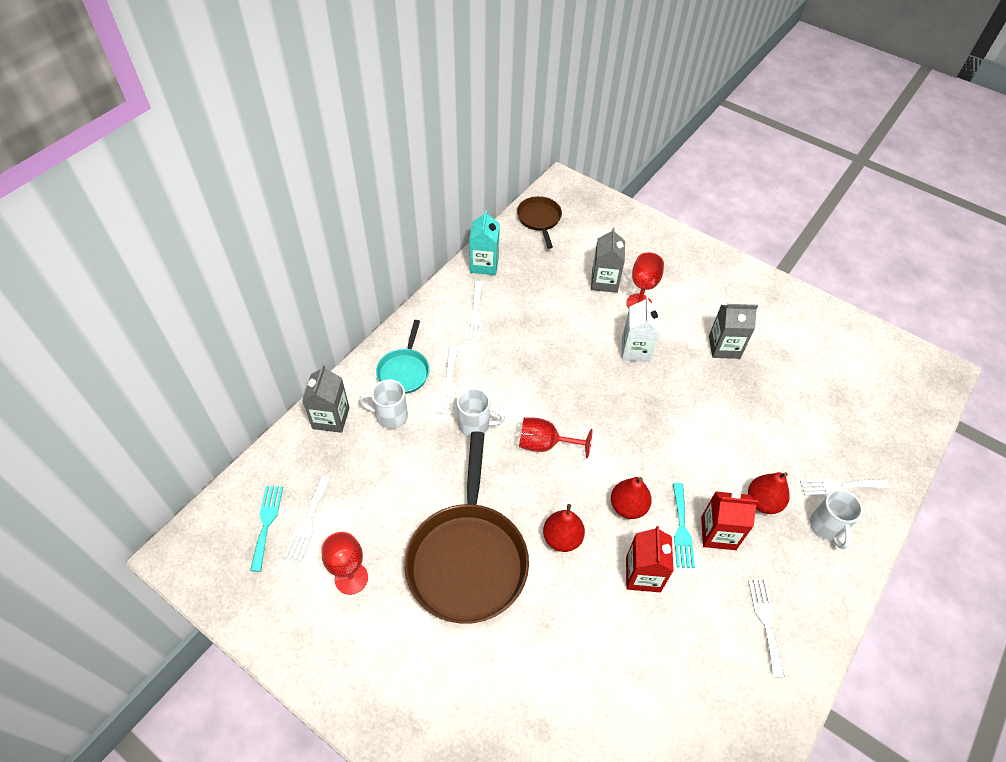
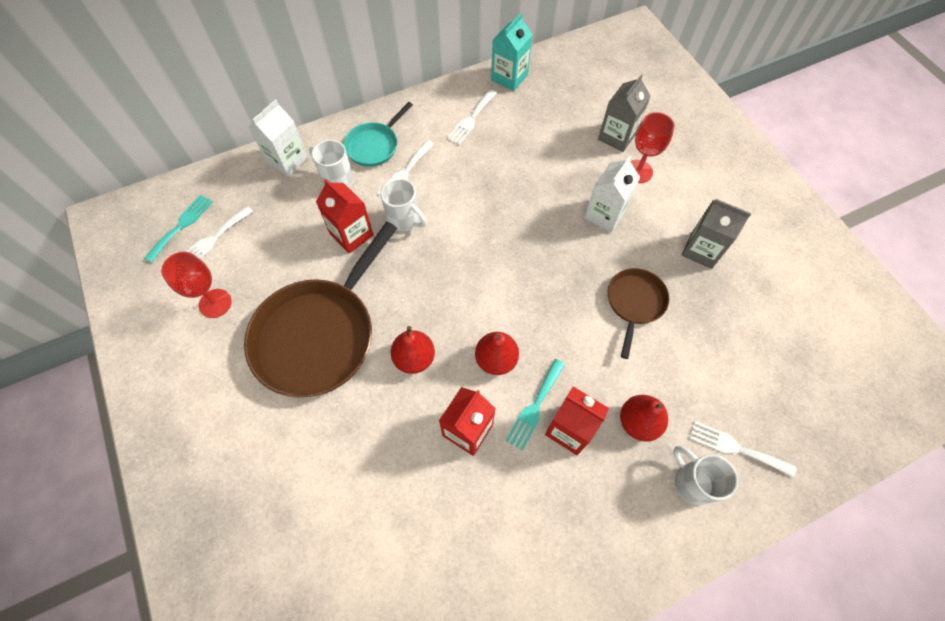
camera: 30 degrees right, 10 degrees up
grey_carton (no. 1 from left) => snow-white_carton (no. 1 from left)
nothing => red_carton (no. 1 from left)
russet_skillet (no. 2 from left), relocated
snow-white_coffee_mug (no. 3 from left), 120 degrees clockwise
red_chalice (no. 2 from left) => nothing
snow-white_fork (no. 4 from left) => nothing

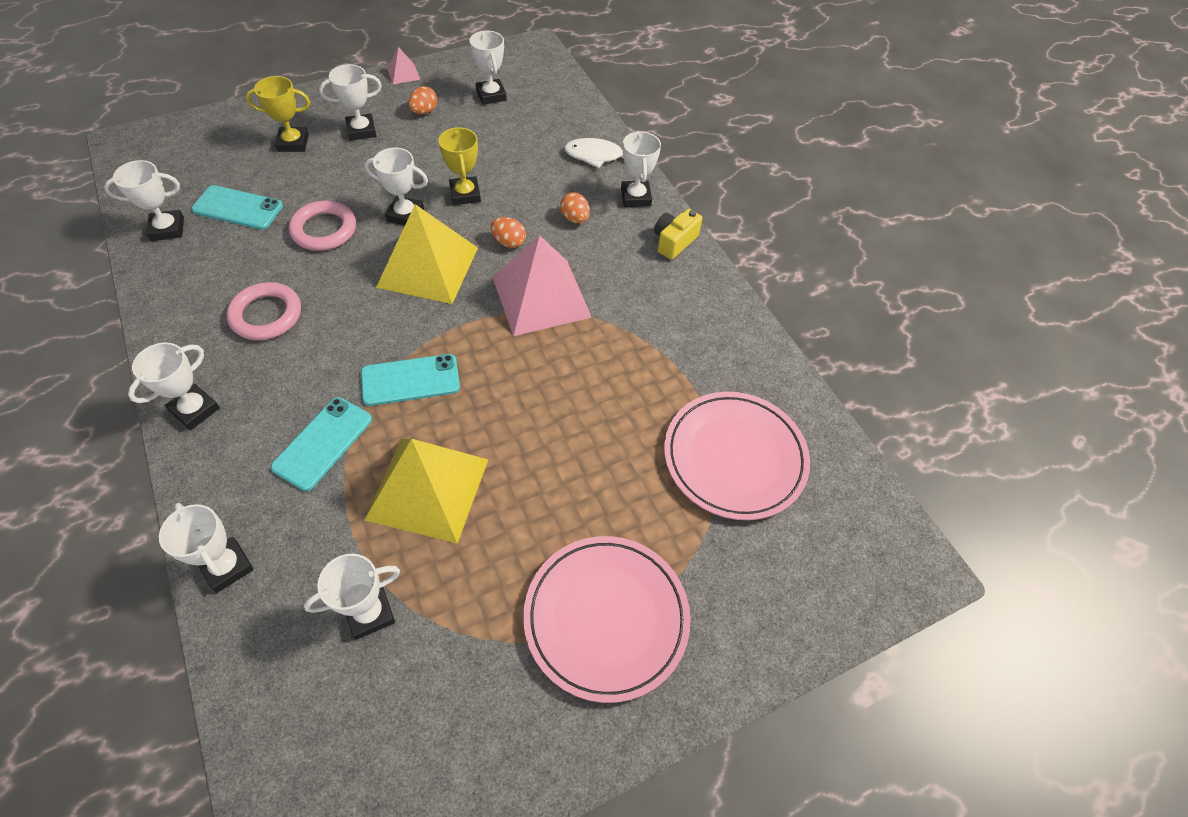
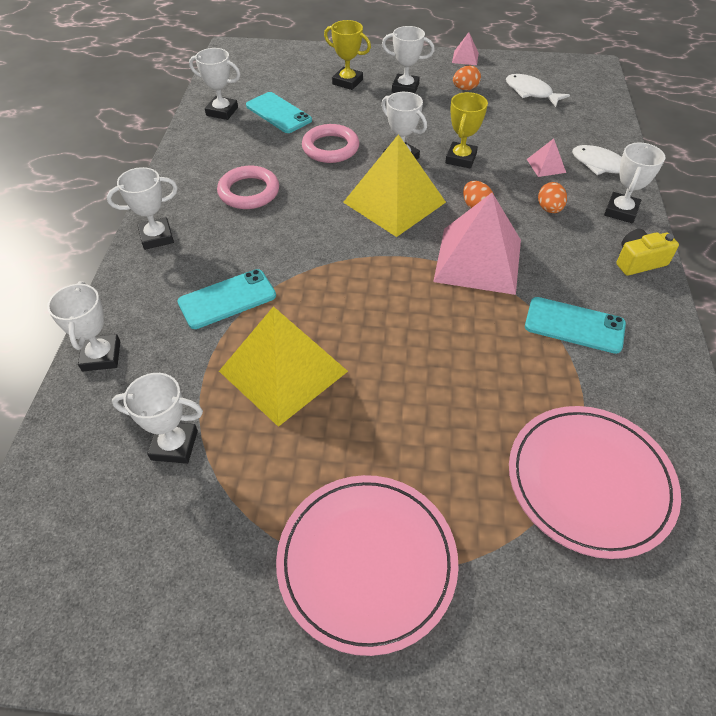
camera: 35 degrees right, 5 degrees down
snow-white_trophy (no. 7 from left) => snow-white_toy_fish (no. 1 from left)
turquoise_smartphone (no. 3 from left), relocated
nothing => rose-pink_pyramid_shape (no. 3 from left)

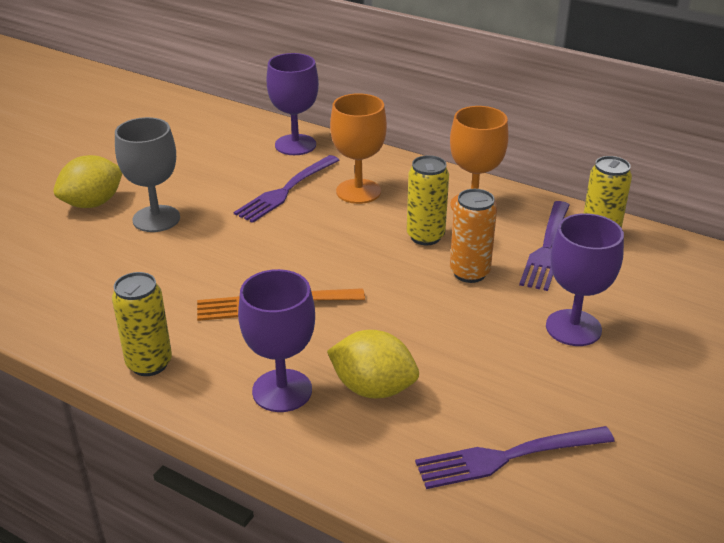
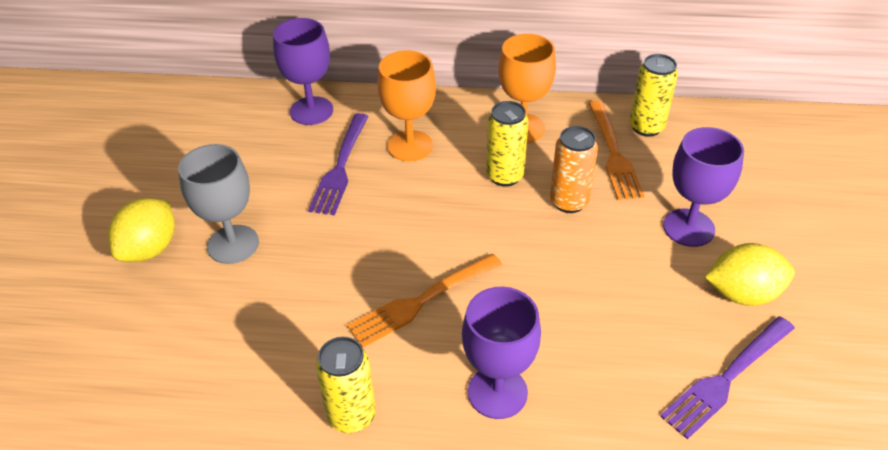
camera: 25 degrees left, 10 degrees up
purple_fork (no. 3 from left) => orange-coloured_fork (no. 2 from left)
yellow_citrus_fruit (no. 2 from left), relocated

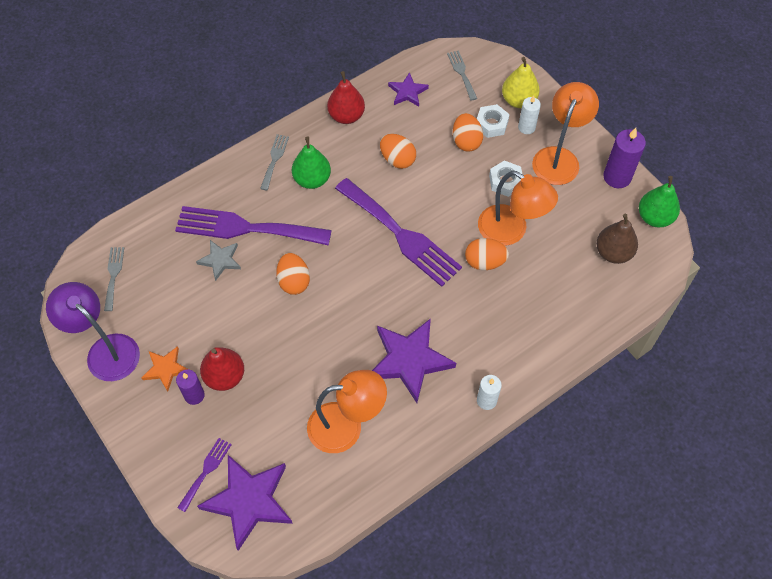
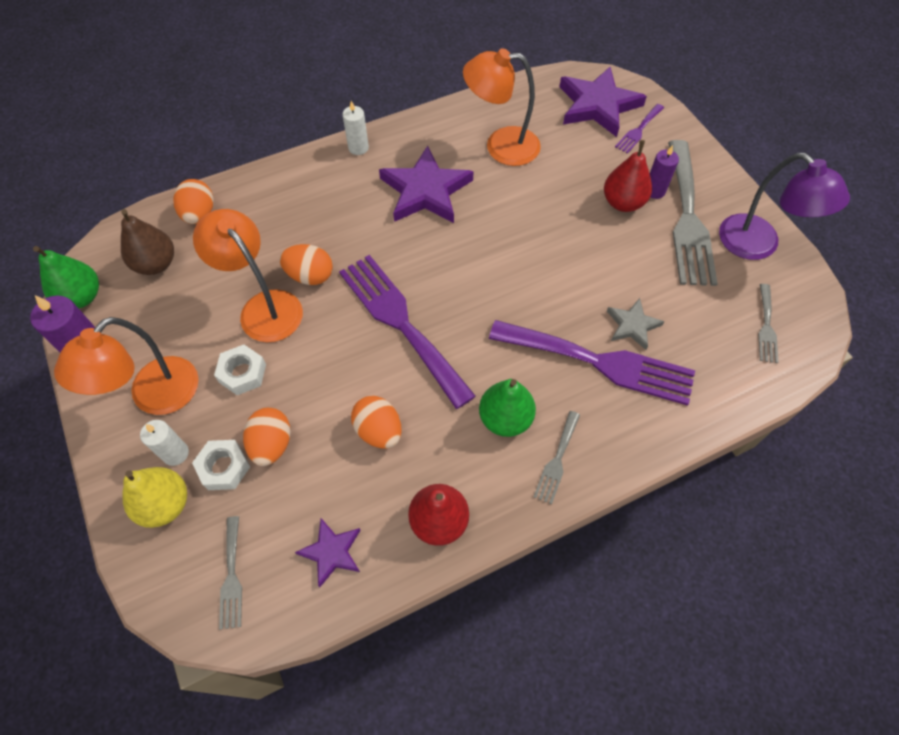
camera: 170 degrees left, 0 degrees up
orange-coloured_toy_egg (no. 1 from left), relocated
orange-coloured_five-pointed_star => grey_fork (no. 3 from left)

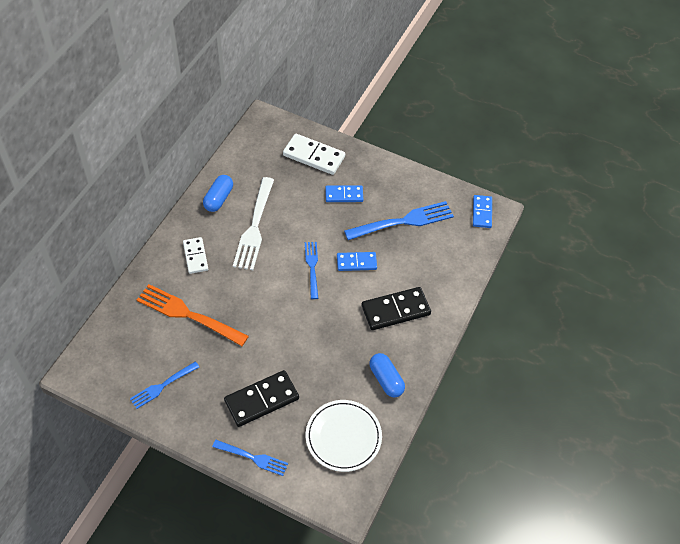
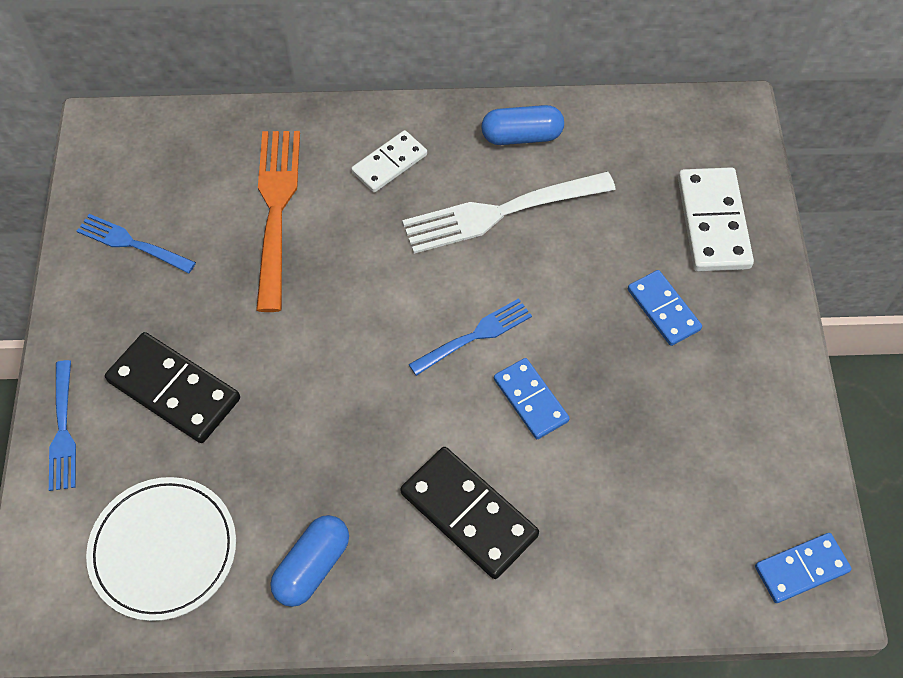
camera: 65 degrees right, 5 degrees up
royal_blue_fork (no. 4 from left) => nothing

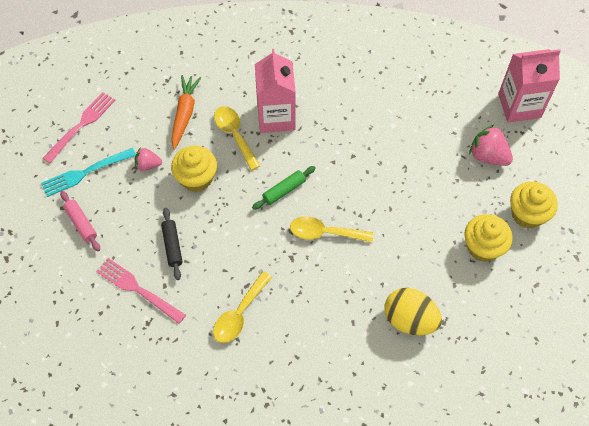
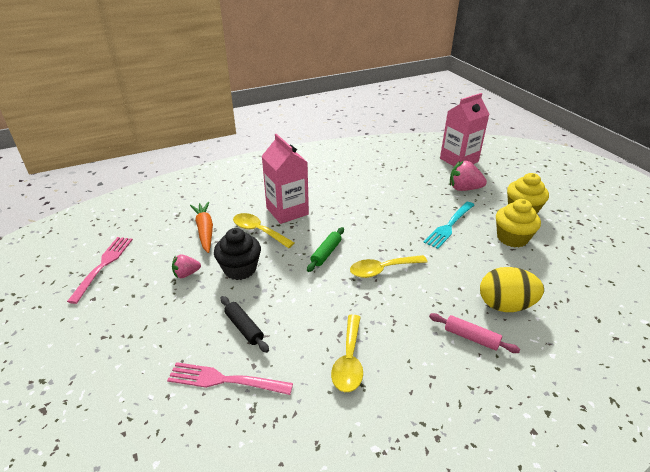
camera: 25 degrees left, 25 degrees down
yellow_muffin (no. 1 from left) => black_muffin
turquoise_fork, relocated
rose-pink_dough_roller, relocated

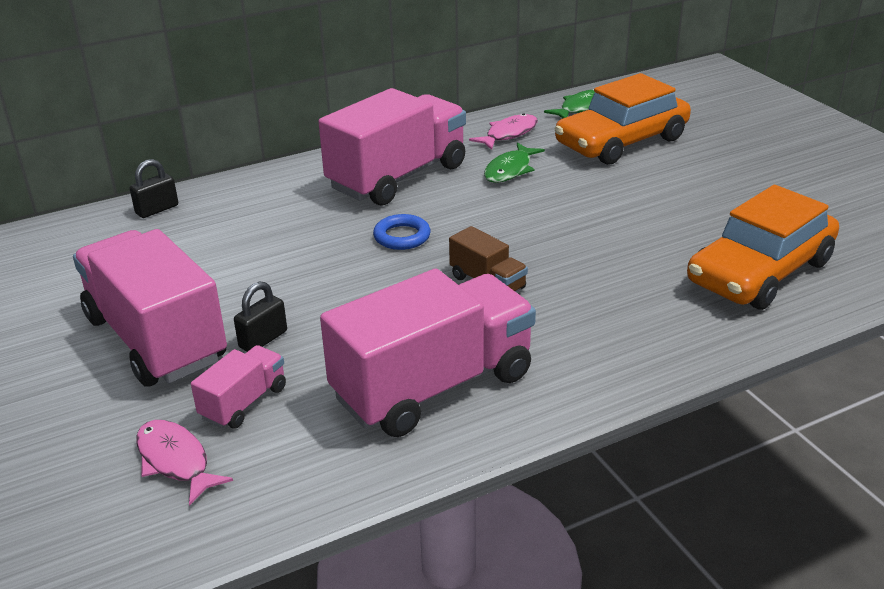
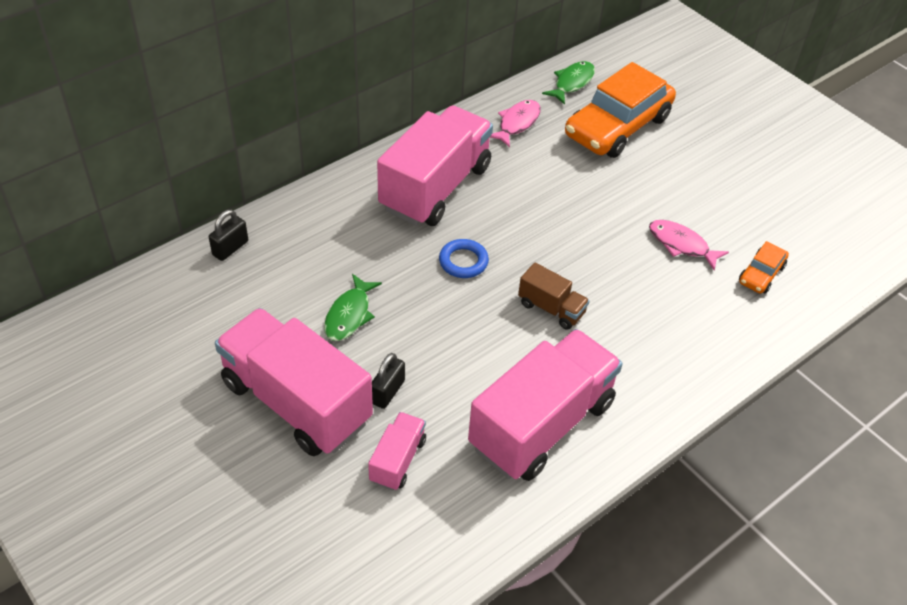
camera: 15 degrees left, 15 degrees up
emerald_toy_fish (no. 1 from left), relocated
rose-pink_toy_fish (no. 1 from left in the first image) => rose-pink_toy_fish (no. 2 from left), relocated
orange-coloured_toy_car (no. 2 from left), x0.46

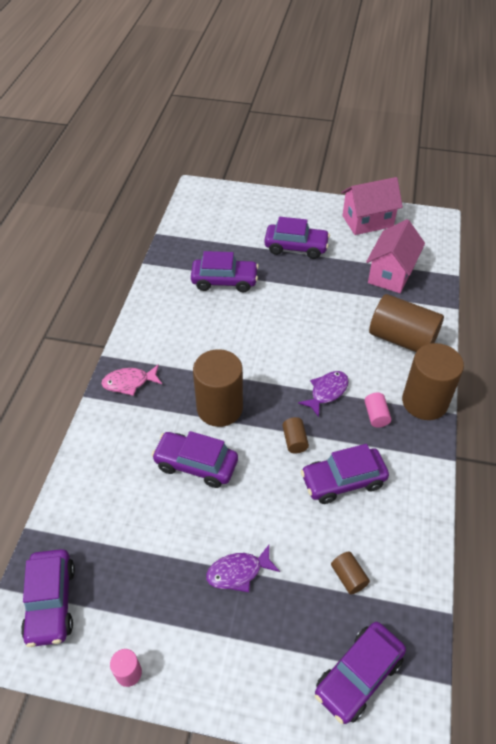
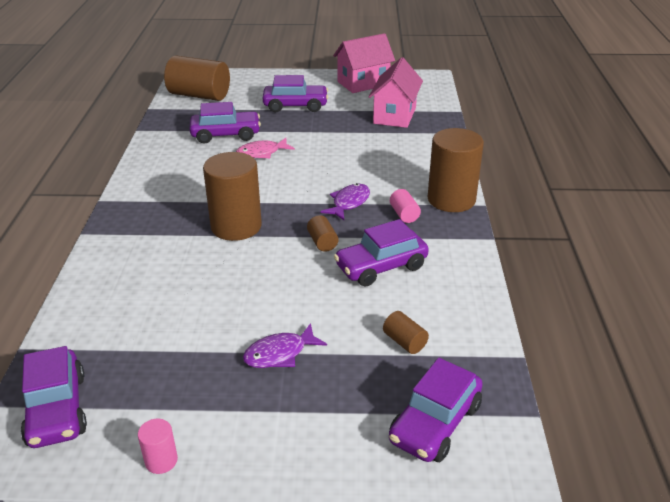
camera: 10 degrees left, 15 degrees down
russet_solid_cylinder (no. 4 from left in the first image) => russet_solid_cylinder (no. 1 from left), relocated
rose-pink_toy_fish, relocated
purple_toy_car (no. 2 from left) => nothing

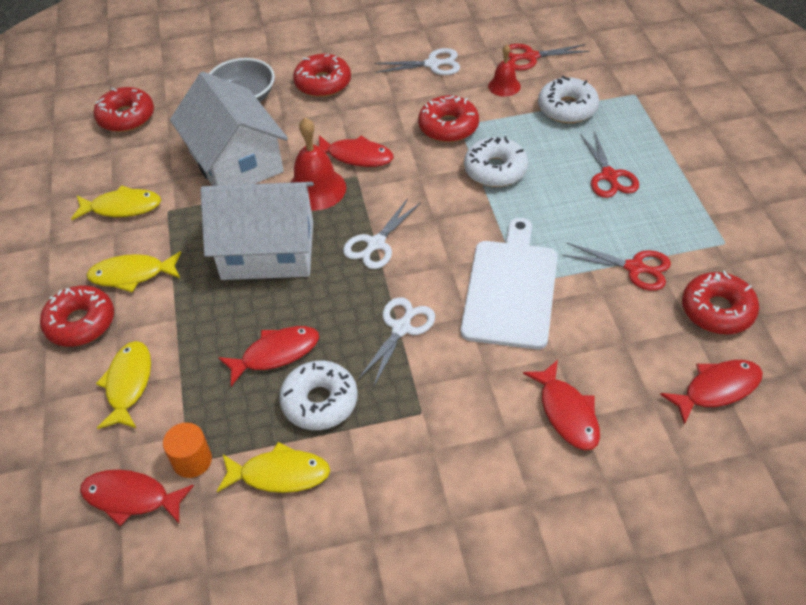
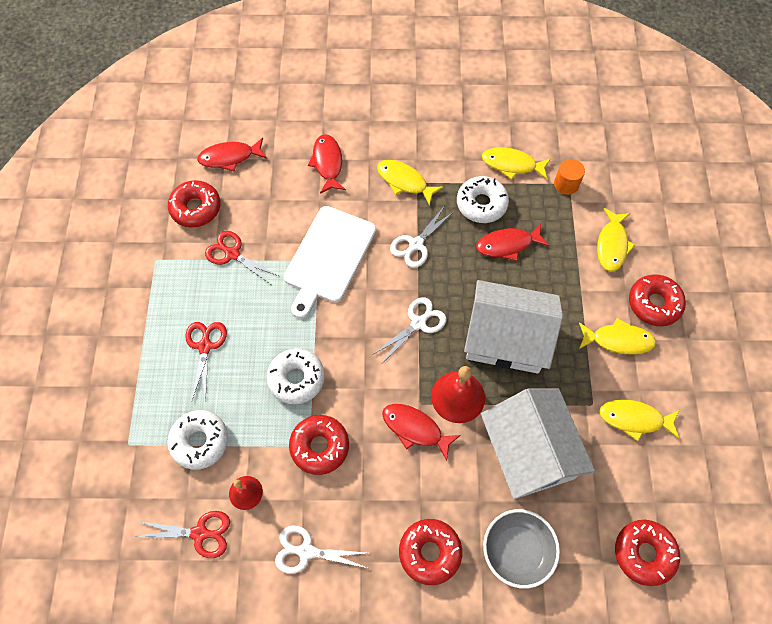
camera: 170 degrees left, 15 degrees up
nothing => yellow_toy_fish (no. 1 from left)
red_toy_fish (no. 1 from left) => nothing

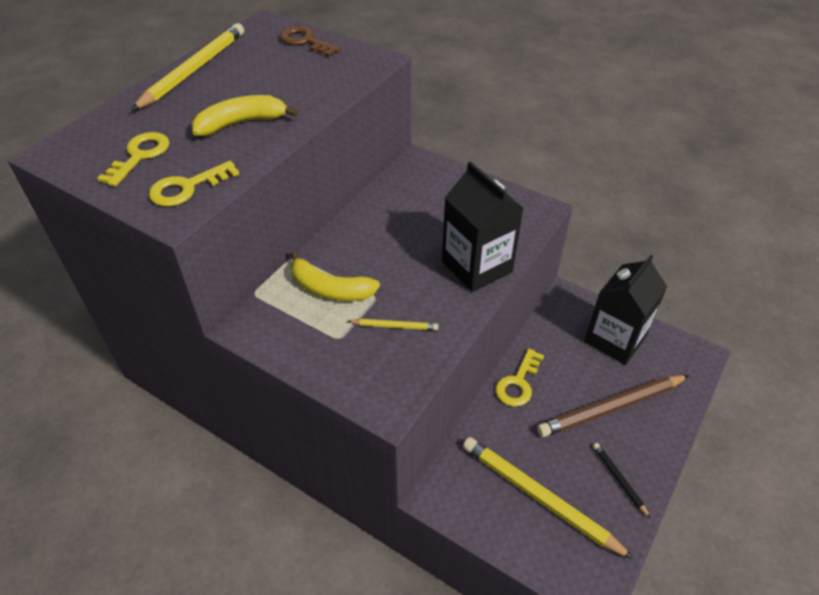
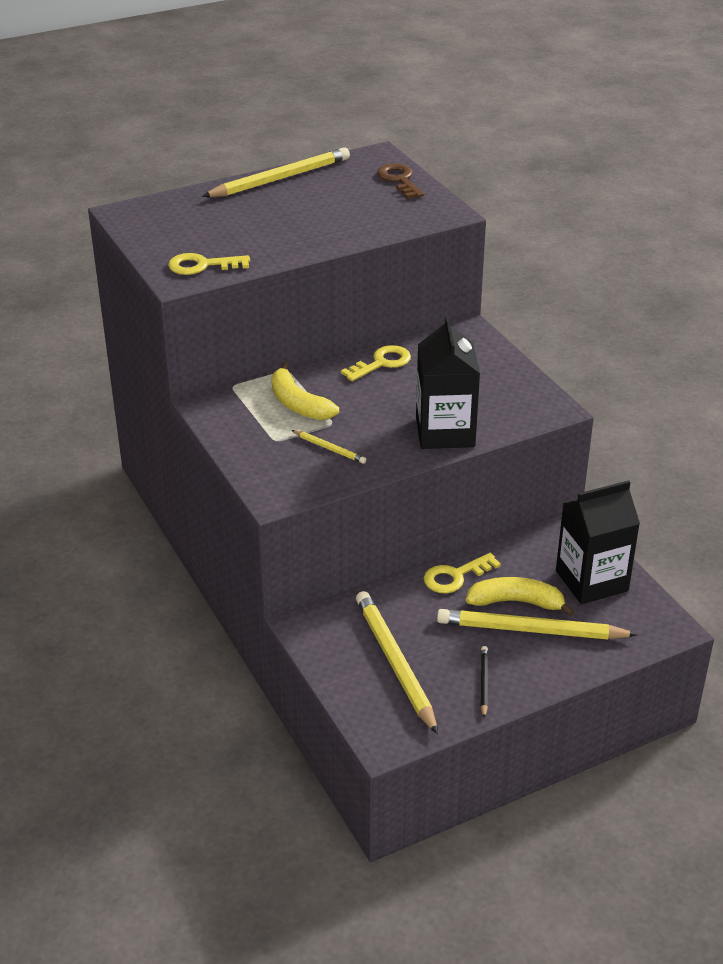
camera: 30 degrees right, 10 degrees down
yellow_key (no. 1 from left in the first image) => yellow_key (no. 2 from left), relocated
russet_pencil => yellow_pencil (no. 4 from left)
yellow_toy_banana (no. 1 from left in the first image) => yellow_toy_banana (no. 2 from left), relocated

